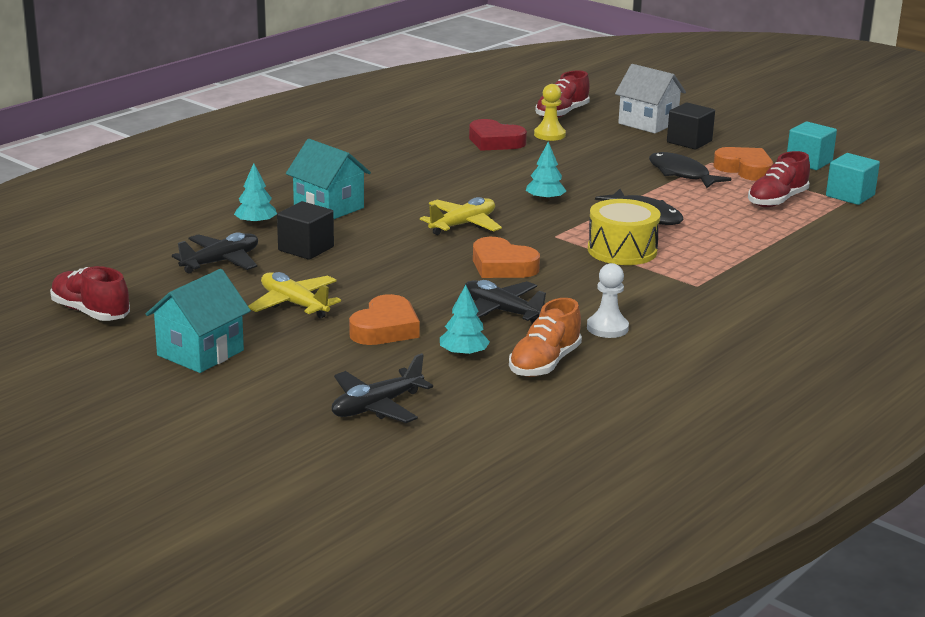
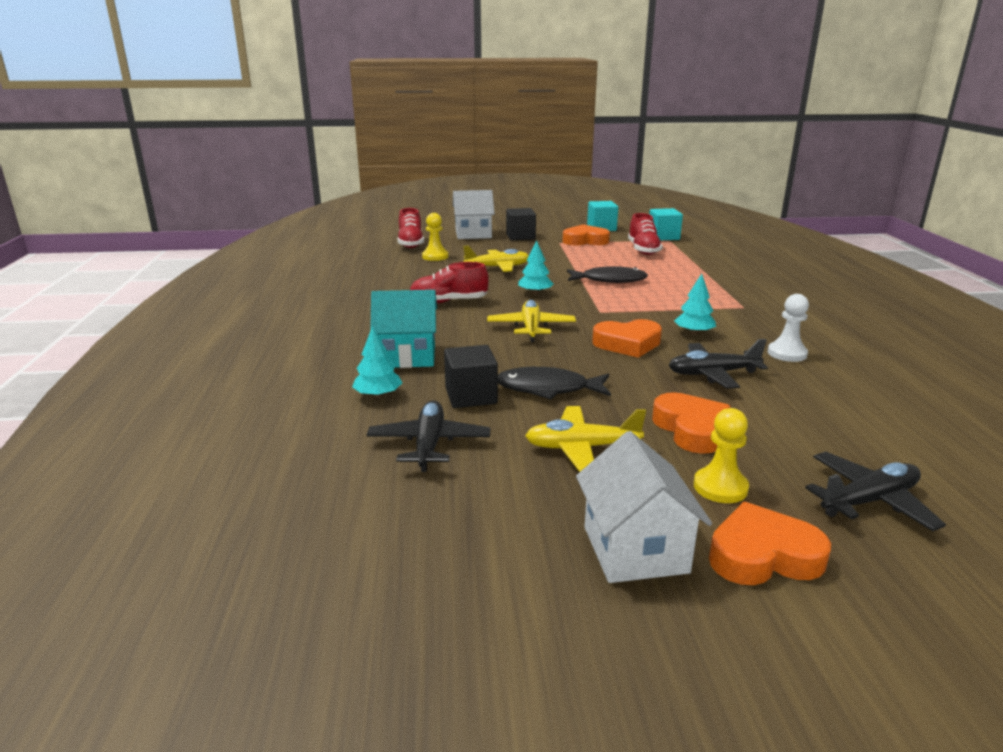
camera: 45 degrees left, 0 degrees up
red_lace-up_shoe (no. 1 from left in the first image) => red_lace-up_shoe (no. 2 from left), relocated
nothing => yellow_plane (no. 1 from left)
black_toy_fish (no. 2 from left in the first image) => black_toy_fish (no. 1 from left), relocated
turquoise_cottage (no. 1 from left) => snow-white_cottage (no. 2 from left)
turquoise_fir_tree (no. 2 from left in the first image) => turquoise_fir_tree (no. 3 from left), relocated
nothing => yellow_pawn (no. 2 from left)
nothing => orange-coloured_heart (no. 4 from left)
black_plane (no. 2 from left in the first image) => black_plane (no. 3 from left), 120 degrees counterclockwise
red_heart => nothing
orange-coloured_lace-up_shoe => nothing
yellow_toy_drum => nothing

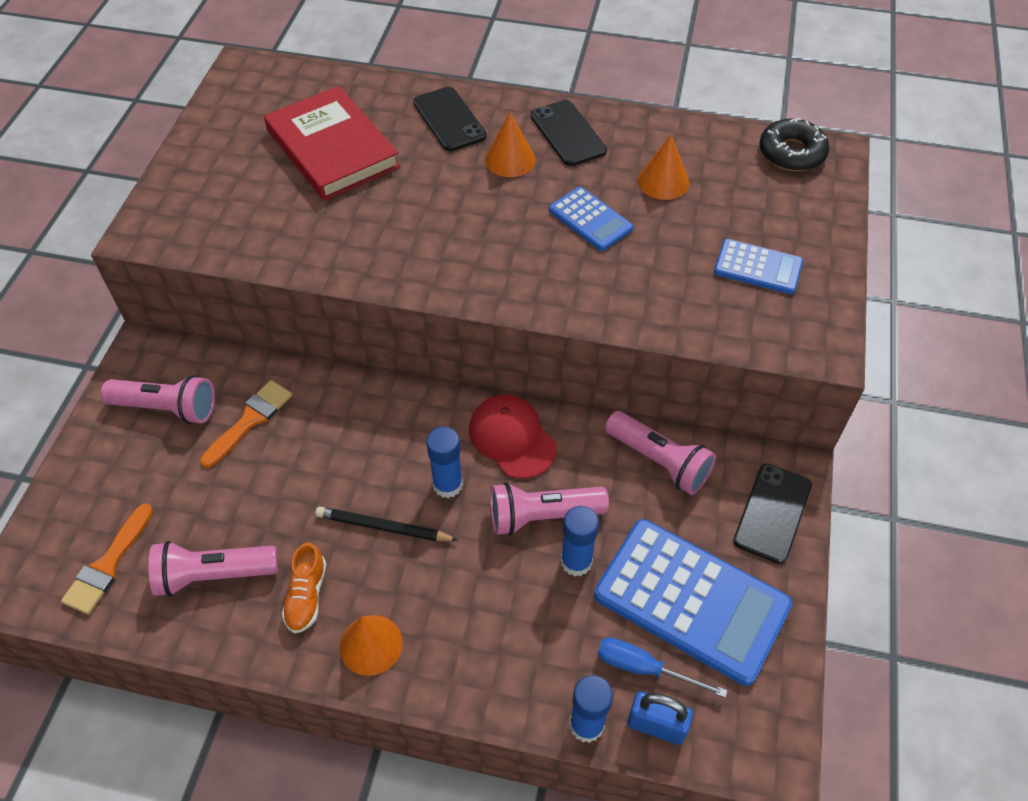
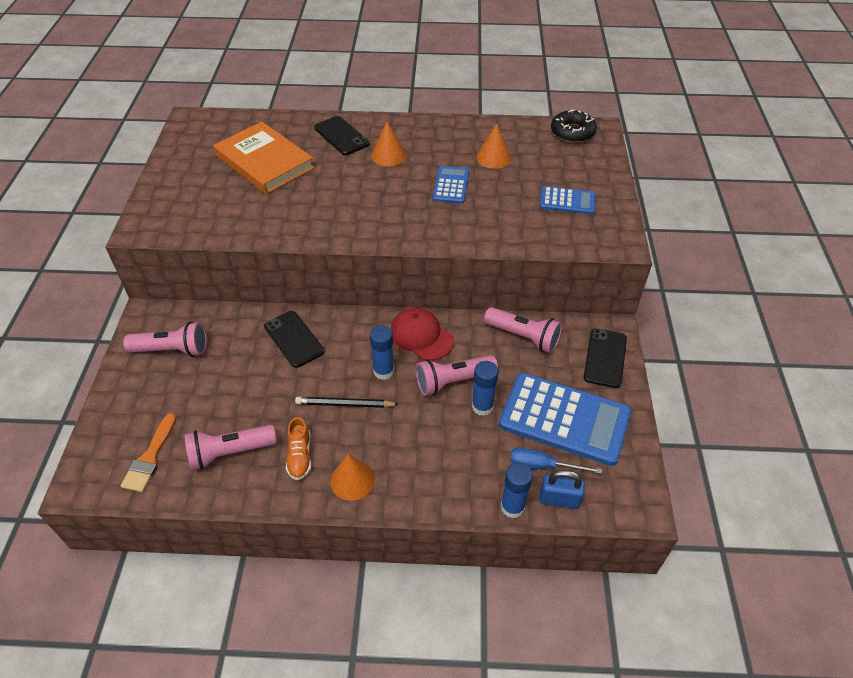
camera: 10 degrees left, 5 degrees down
red_hardcover => orange-coloured_hardcover
black_smartphone (no. 2 from left in the first image) => black_smartphone (no. 1 from left), relocated
royal_blue_adding_machine (no. 1 from left), 120 degrees counterclockwise
orange-coloured_paintbrush (no. 2 from left) => nothing

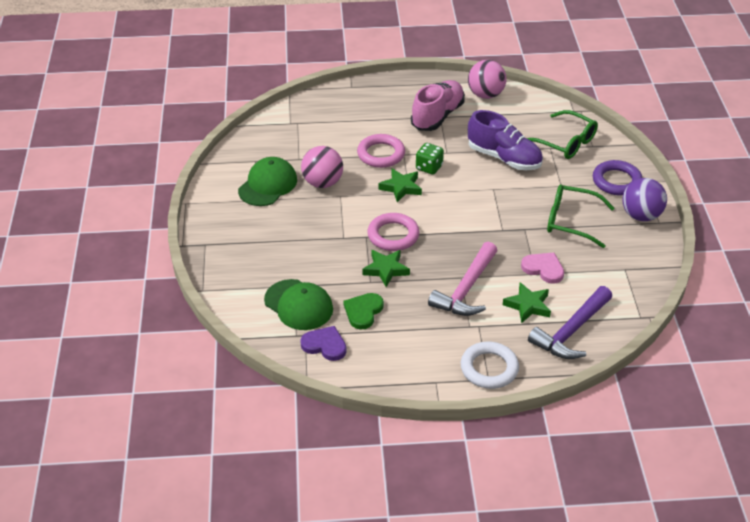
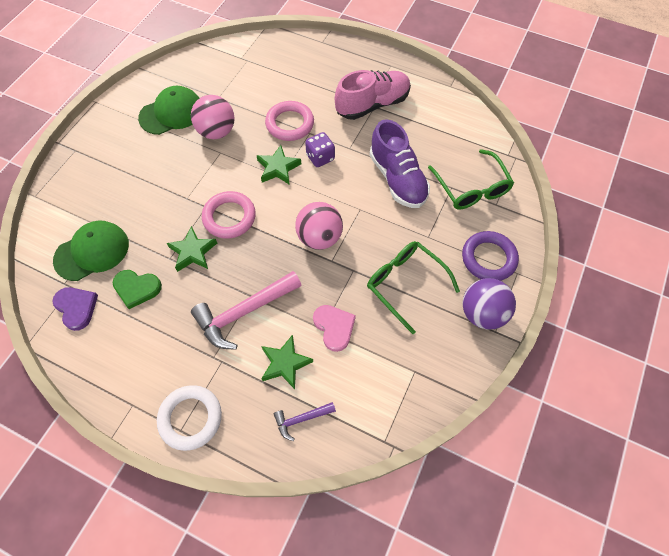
camera: 30 degrees right, 20 degrees up
emerald_baseball_cap (no. 2 from left in the first image) => emerald_baseball_cap (no. 1 from left), 105 degrees counterclockwise
emerald_heart, 135 degrees counterclockwise
purple_carpenter's_hammer, x0.51
rose-pink_play_ball (no. 2 from left), relocated
emerald_game_die => purple_game_die

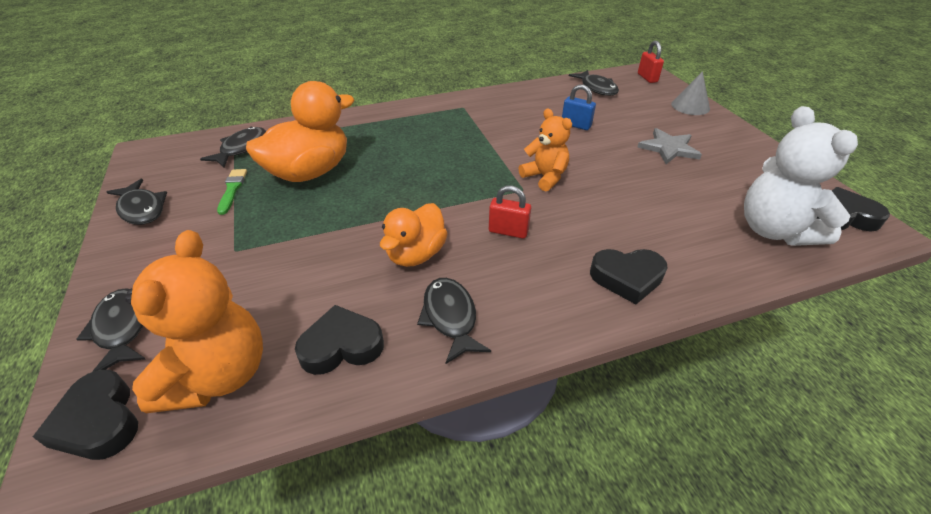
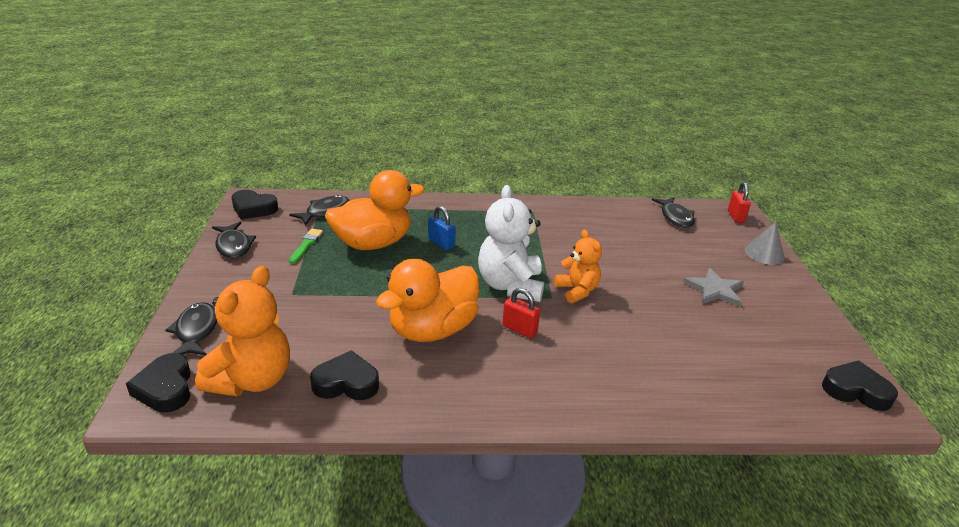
camera: 15 degrees right, 10 degrees down
black_heart (no. 3 from left in the first image) => black_heart (no. 2 from left), relocated
orange-coloured_rubber_duck (no. 2 from left), x1.58
royal_blue_lock, relocated
snow-white_teddy_bear, relocated
black_toy_fish (no. 4 from left) => nothing

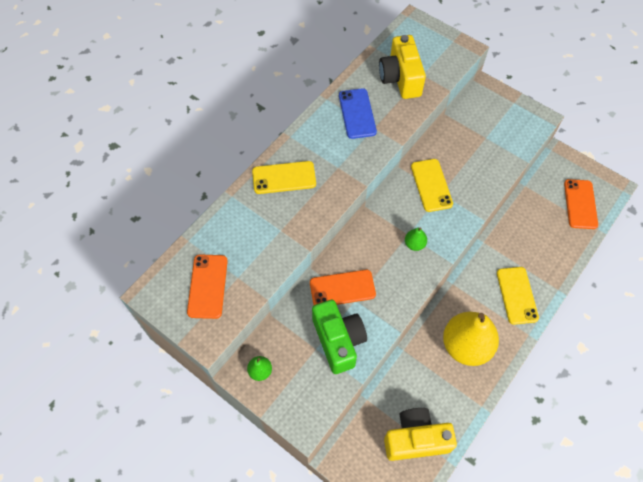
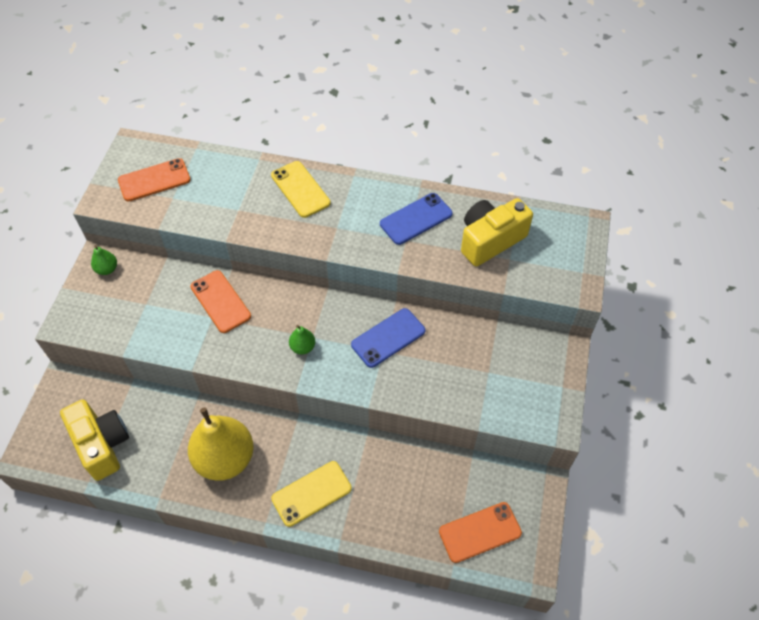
camera: 65 degrees right, 5 degrees down
yellow_smartphone (no. 2 from left) => royal_blue_smartphone (no. 1 from left)
emerald_compact_camera => nothing

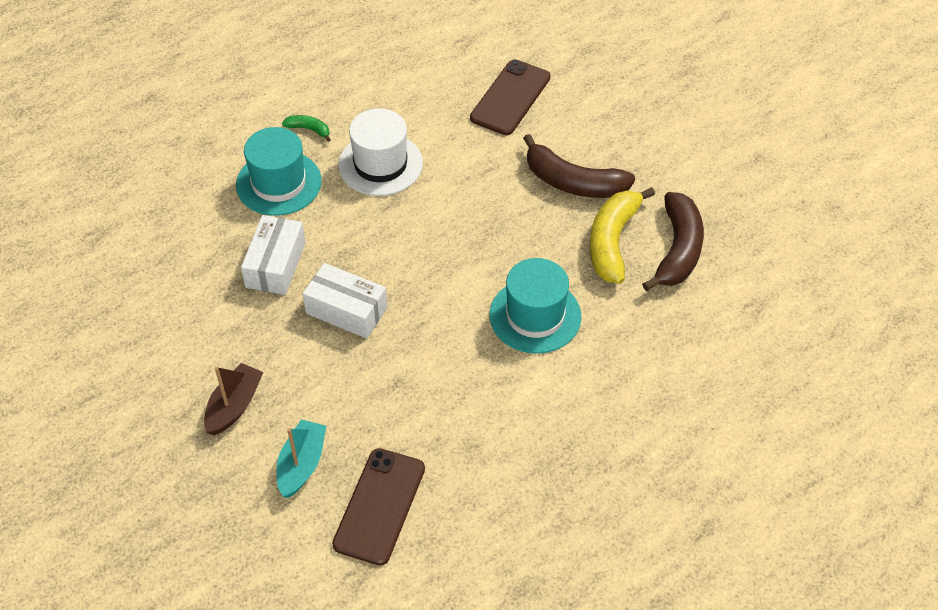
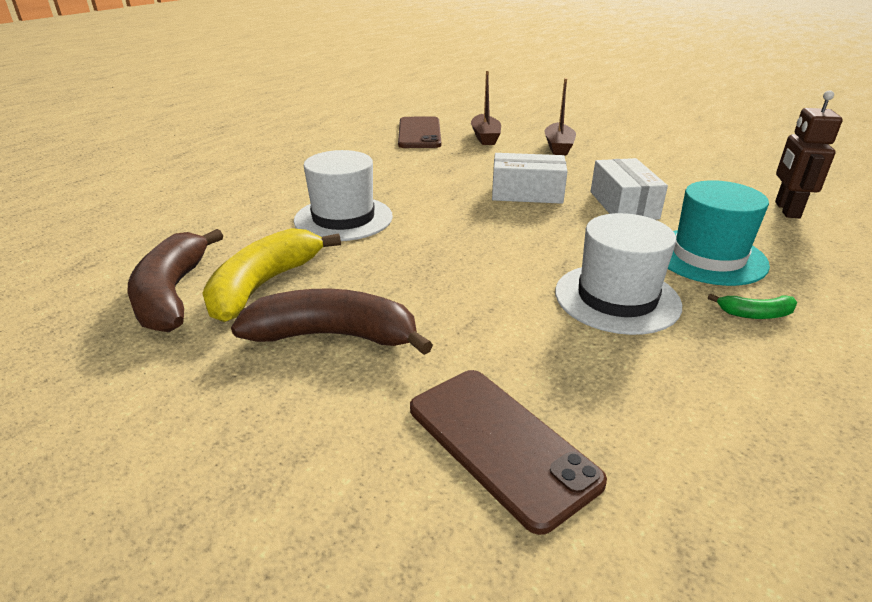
camera: 160 degrees right, 20 degrees down
yellow_toy_banana, 150 degrees counterclockwise
turquoise_top_hat (no. 2 from left) => snow-white_top_hat (no. 1 from left)
russet_smartphone (no. 2 from left), 45 degrees counterclockwise
turquoise_sailboat => russet_sailboat (no. 1 from left)
nothing => russet_robot_figure

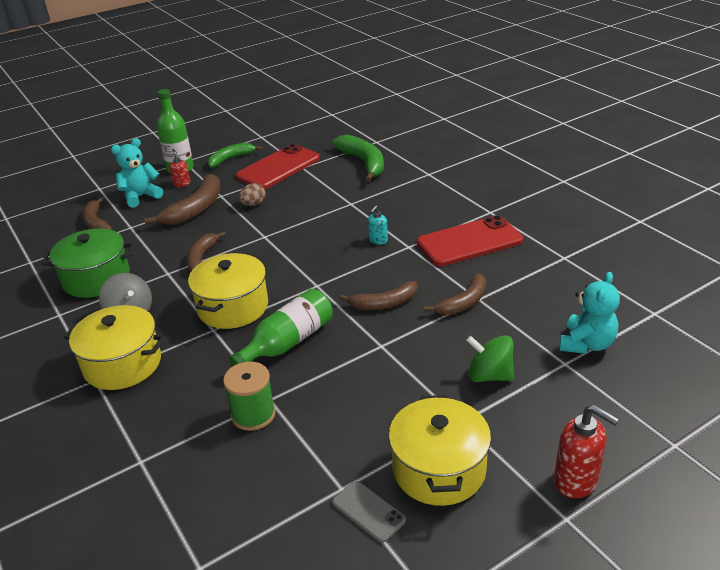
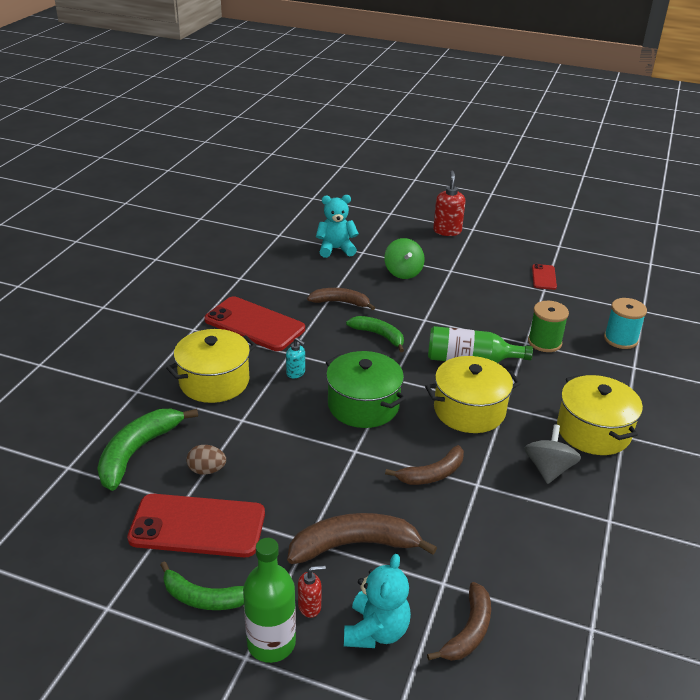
camera: 130 degrees left, 0 degrees up
yellow_stockpot (no. 3 from left in the first image) => yellow_stockpot (no. 1 from left), relocated
russet_toy_egg, relocated
turquoise_pump_bottle, 45 degrees clockwise
red_pump_bottle (no. 1 from left), 135 degrees counterclockwise
emerald_stockpot, relocated
turquoise_teddy_bear (no. 1 from left in the first image) => turquoise_teddy_bear (no. 2 from left), 90 degrees counterclockwise
russet_toy_banana (no. 4 from left) => emerald_toy_banana (no. 3 from left)
grey_smartphone => red_smartphone (no. 3 from left)
nothing => turquoise_reel_of_thread

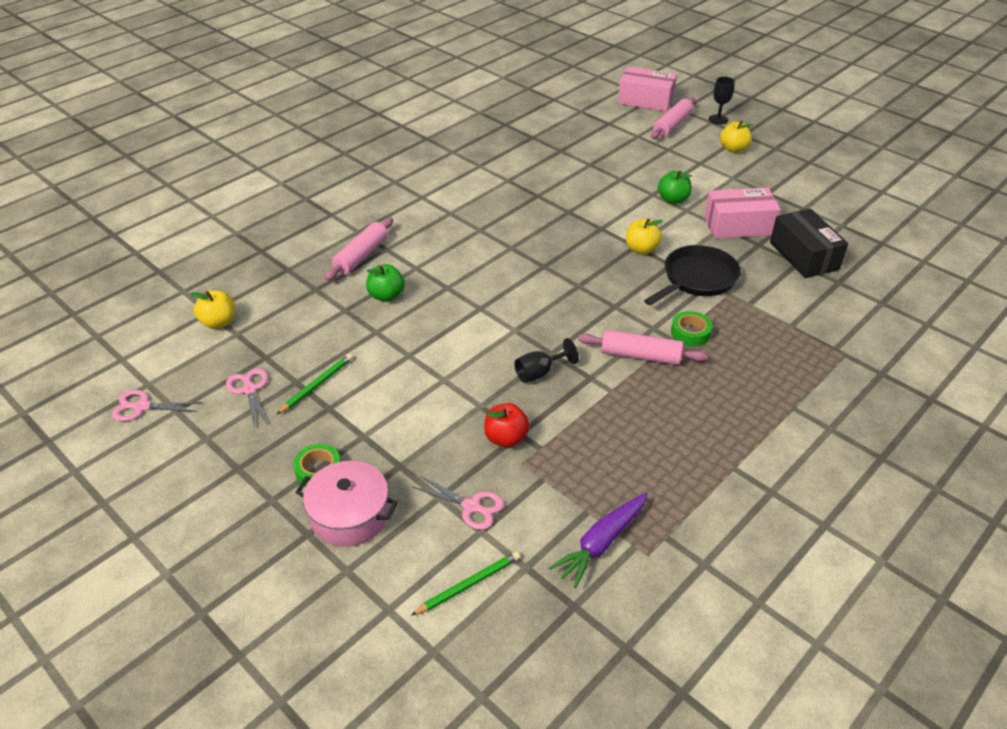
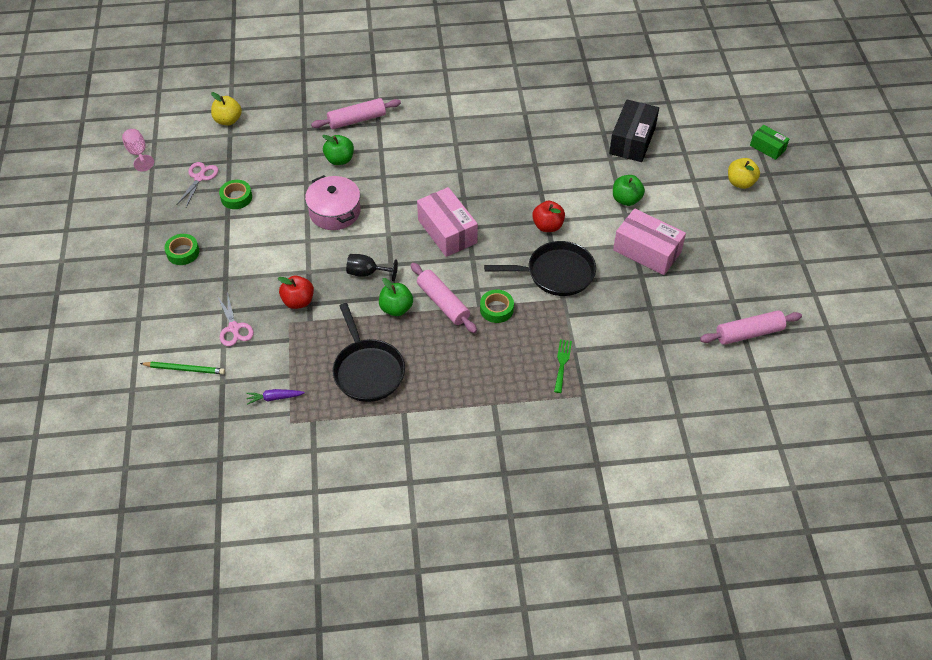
camera: 40 degrees right, 10 degrees up
rose-pink_scissors (no. 1 from left) => rose-pink_chalice
emerald_pencil (no. 1 from left) => emerald_tape (no. 2 from left)
purple_root_vegetable, x0.58
rose-pink_stockpot, relocated
nothing => black_skillet (no. 1 from left)
nothing => emerald_apple_fruit (no. 2 from left)
rose-pink_parcel (no. 1 from left), relocated
yellow_apple_fruit (no. 2 from left) => red_apple_fruit (no. 2 from left)
nothing => emerald_fork
black_parcel, relocated
rose-pink_dough_roller (no. 3 from left), relocated
black_chalice (no. 2 from left) => emerald_parcel

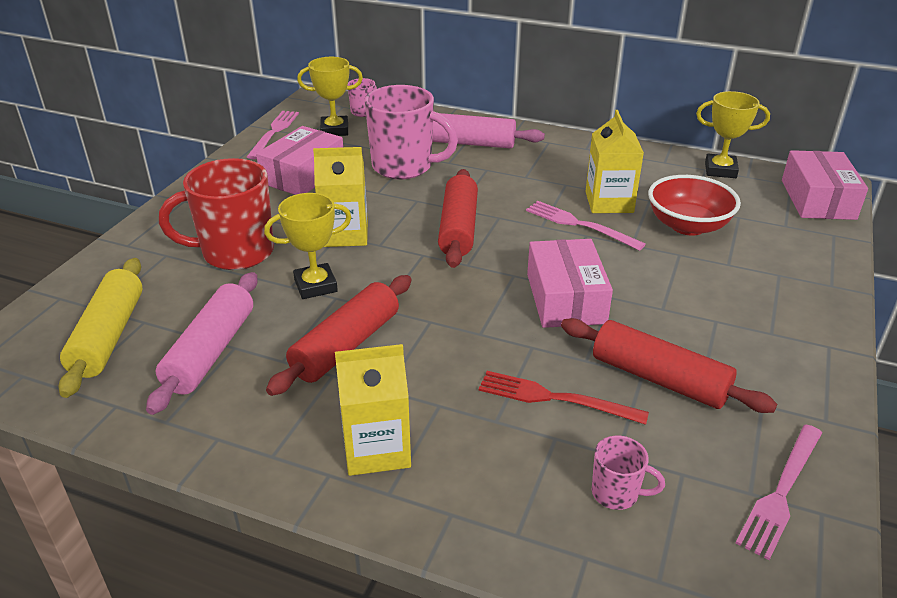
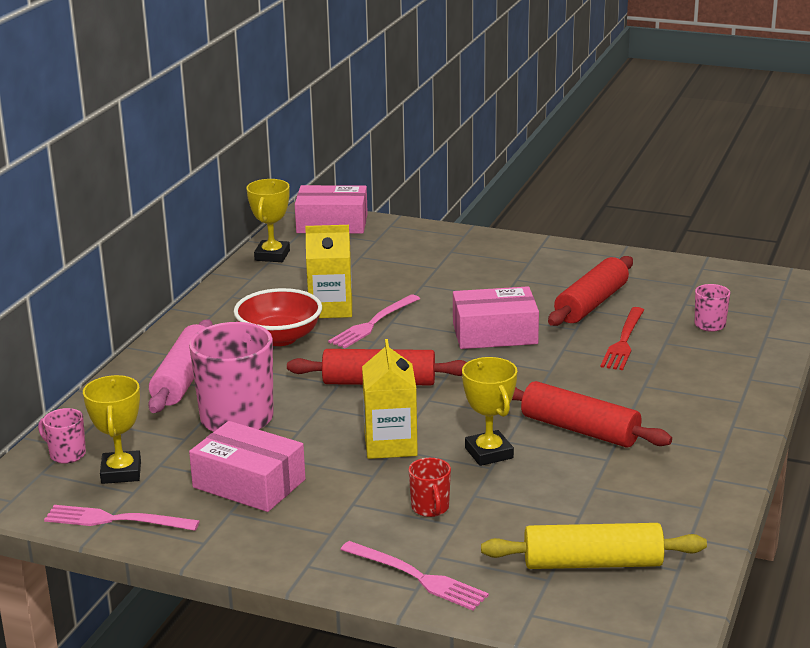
camera: 90 degrees left, 10 degrees down
red_serving_bowl, relocated
rose-pink_fork (no. 3 from left), relocated
red_coffee_mug, x0.47
rose-pink_dough_roller (no. 1 from left) => nothing
yellow_carton (no. 2 from left) => nothing

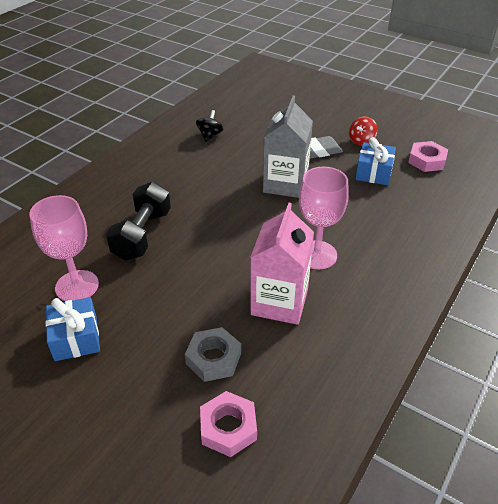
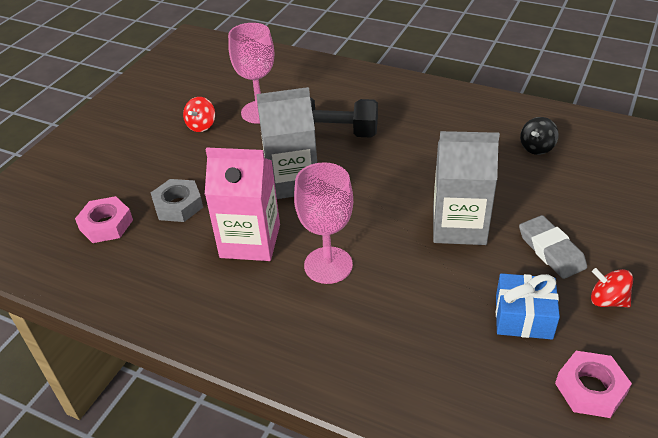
camera: 85 degrees right, 0 degrees up
royal_blue_present (no. 1 from left) => red_spinning_top (no. 1 from left)
nothing => grey_carton (no. 1 from left)
black_spinning_top, 120 degrees clockwise

